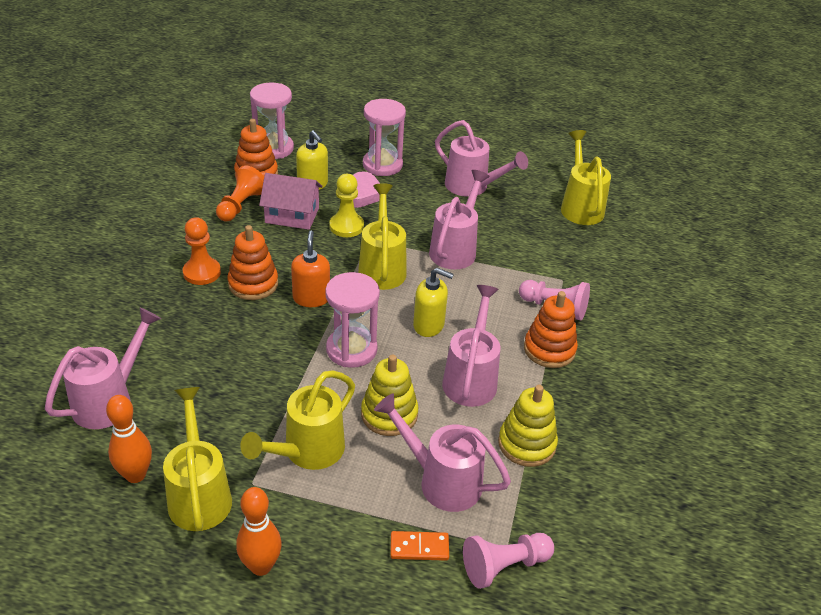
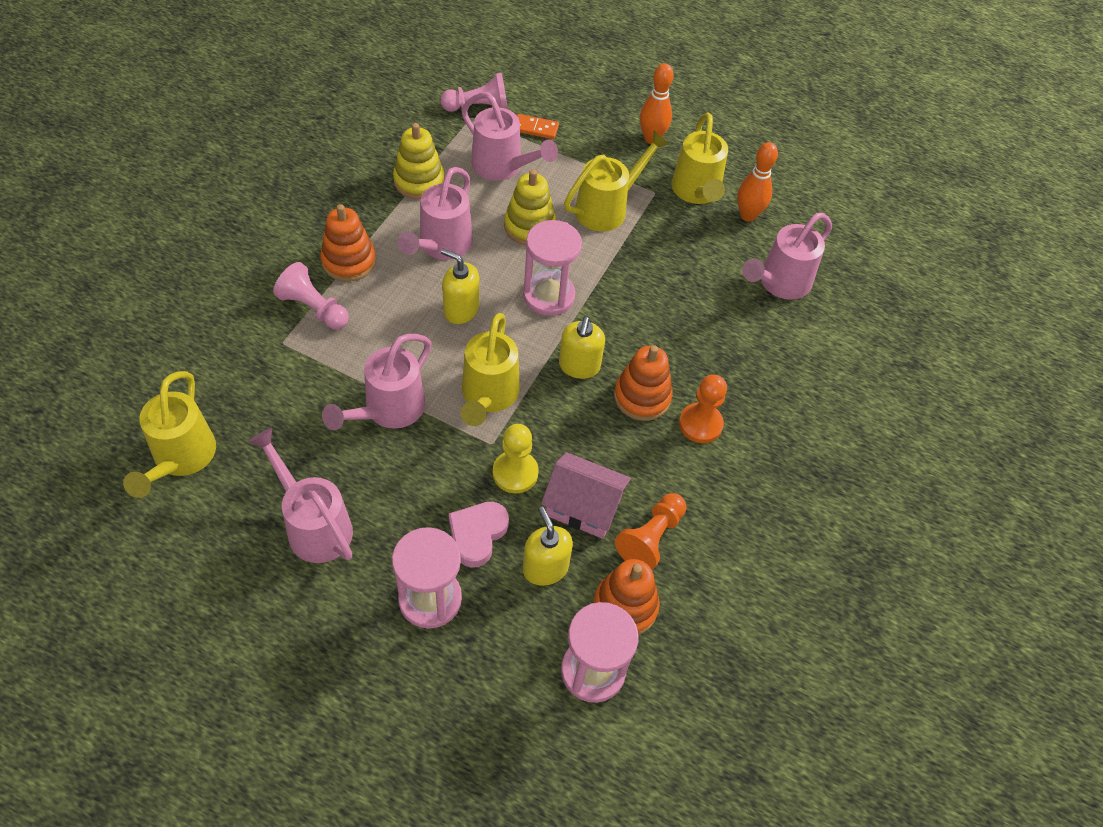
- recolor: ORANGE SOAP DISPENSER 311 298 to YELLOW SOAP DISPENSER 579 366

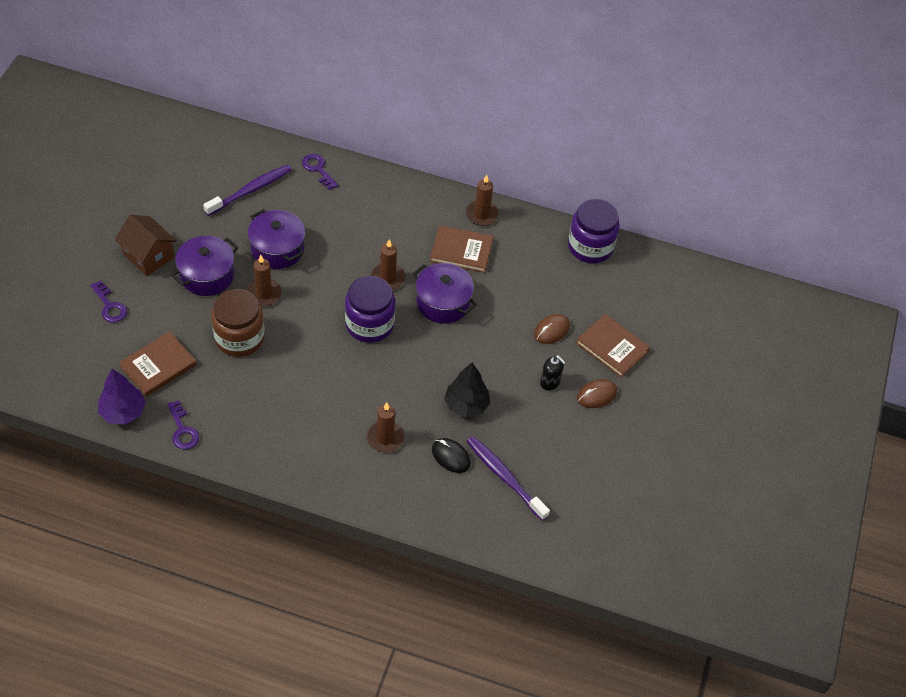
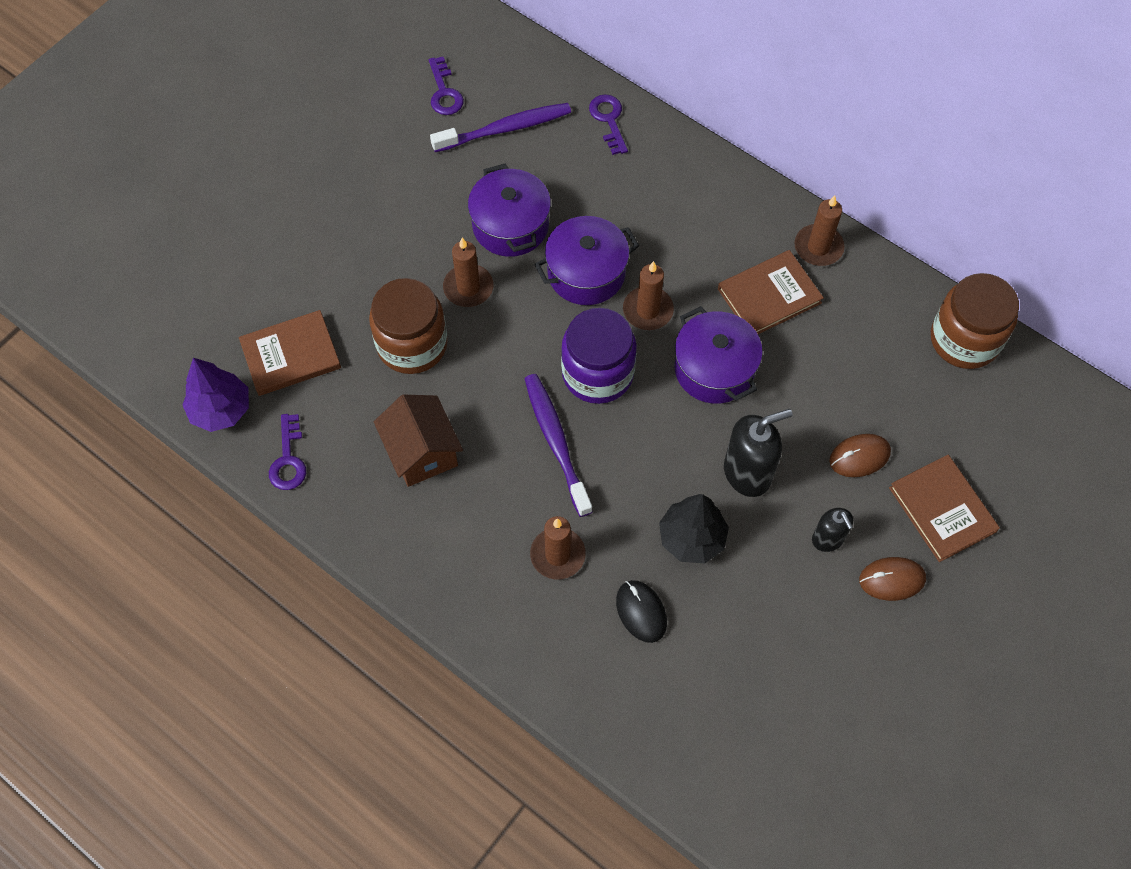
- recolor: PURPLE JAR 590 246 to BROWN JAR 964 339
- move: BROWN HOUSE 148 256 to 421 452
- rotate: BROWN BOOK 461 251 = 769 296 60 degrees counterclockwise
- move: PURPLE POT 207 275 to 586 273
- move: PURPLE KEY 110 306 to 444 92
- move: PURPLE TOOTHBRUSH 504 477 to 556 442
- insert: BLACK SOAP DISPENSER 747 473

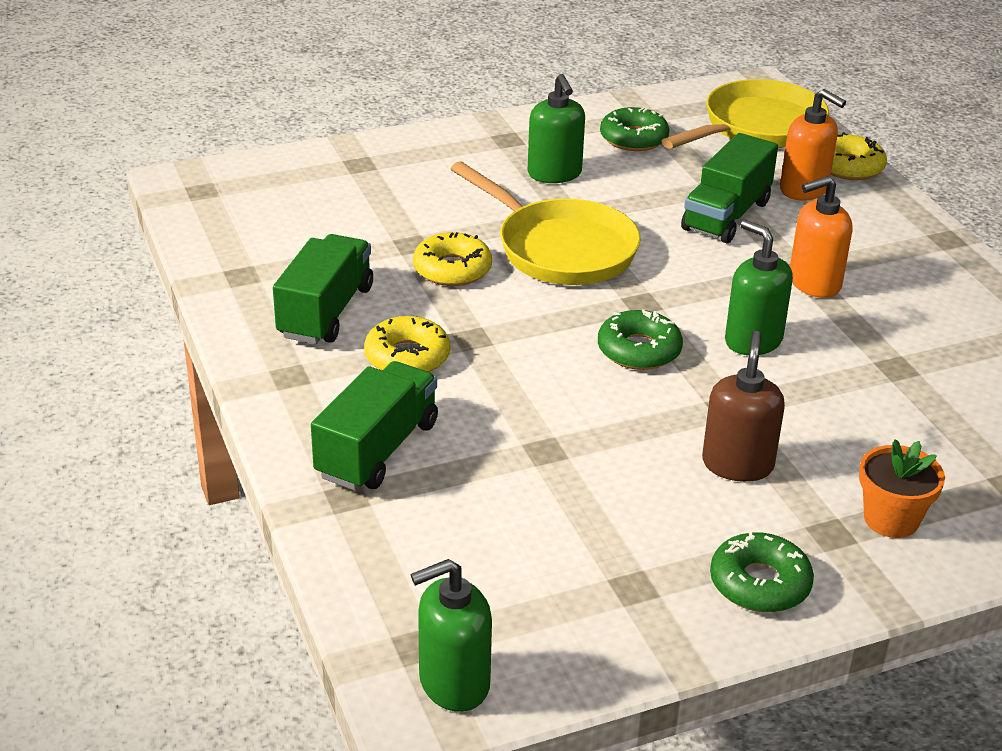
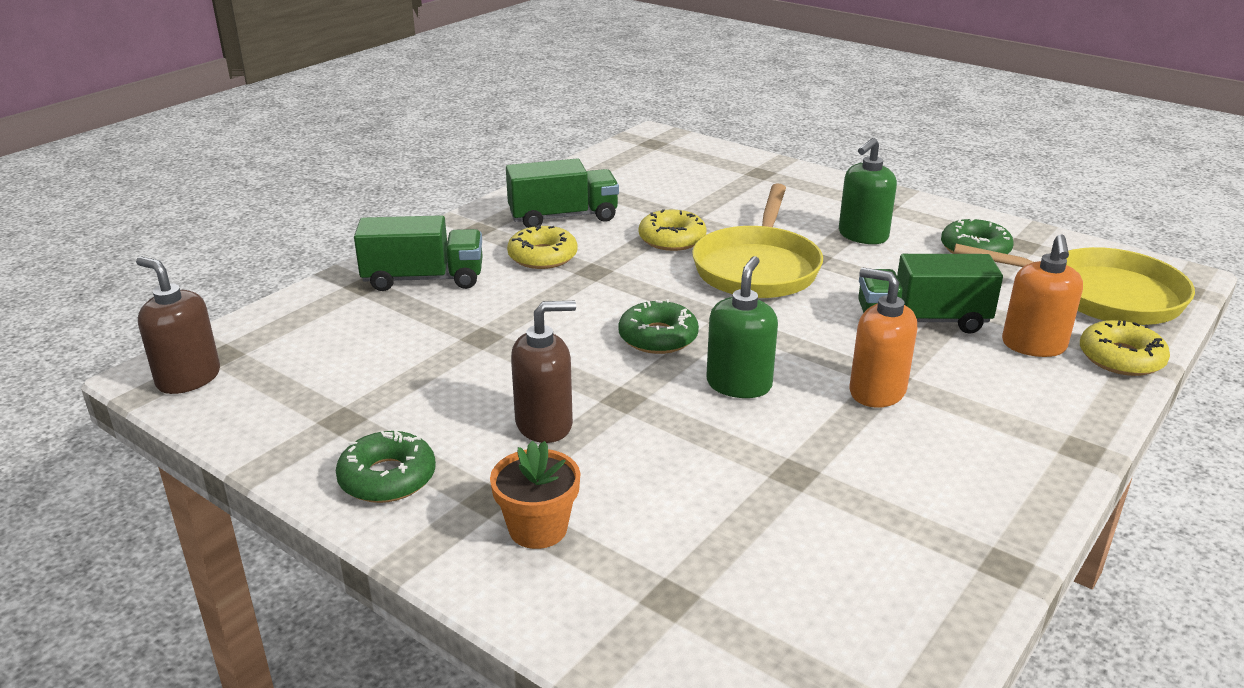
- recolor: GREEN SOAP DISPENSER 453 683 to BROWN SOAP DISPENSER 188 378

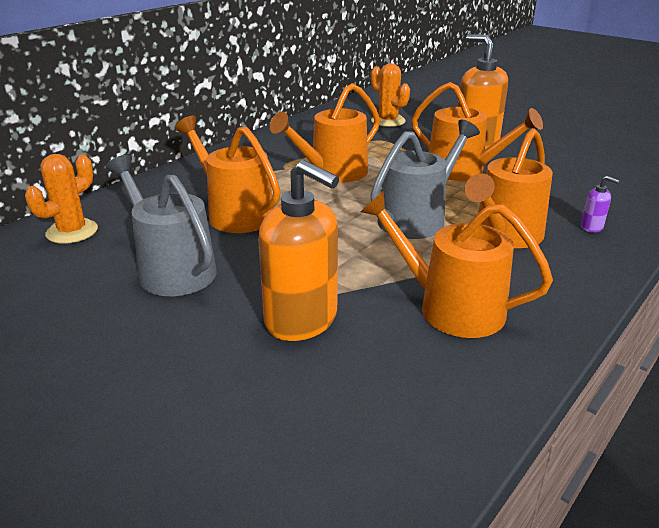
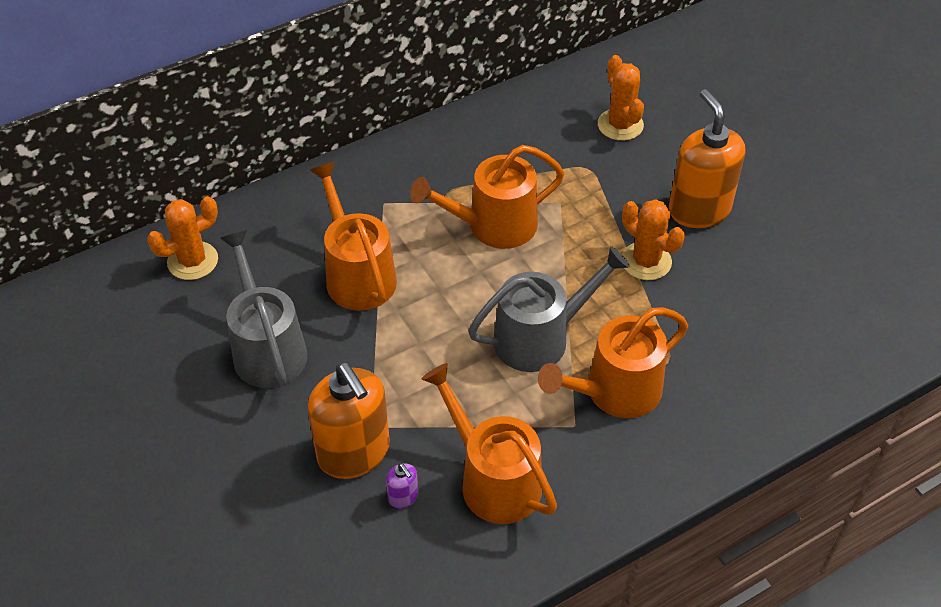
- replace: ORANGE WATERING CAN 462 170 to ORANGE CACTUS 646 261
- move: PURPLE SOAP DISPENSER 592 227 to 403 497

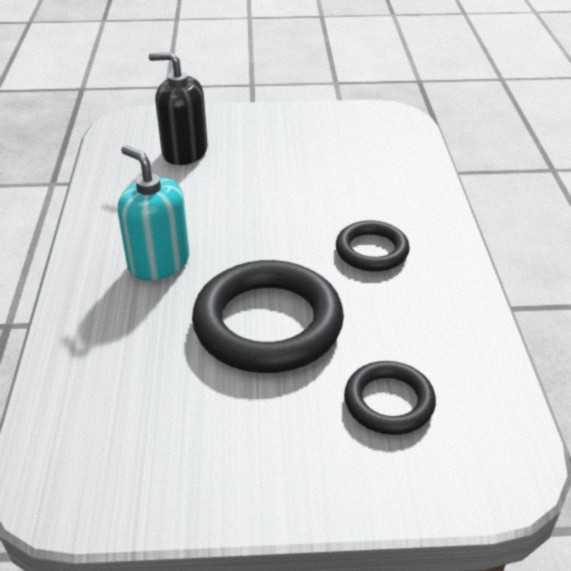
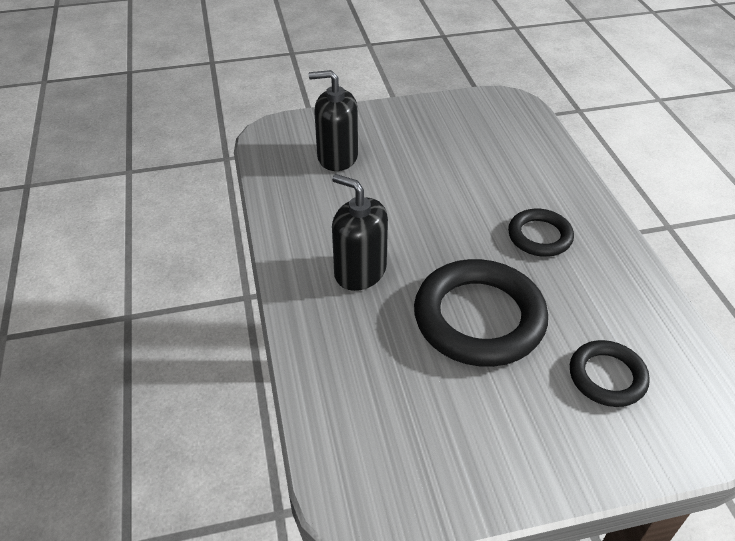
- recolor: TURQUOISE SOAP DISPENSER 159 263 to BLACK SOAP DISPENSER 360 271

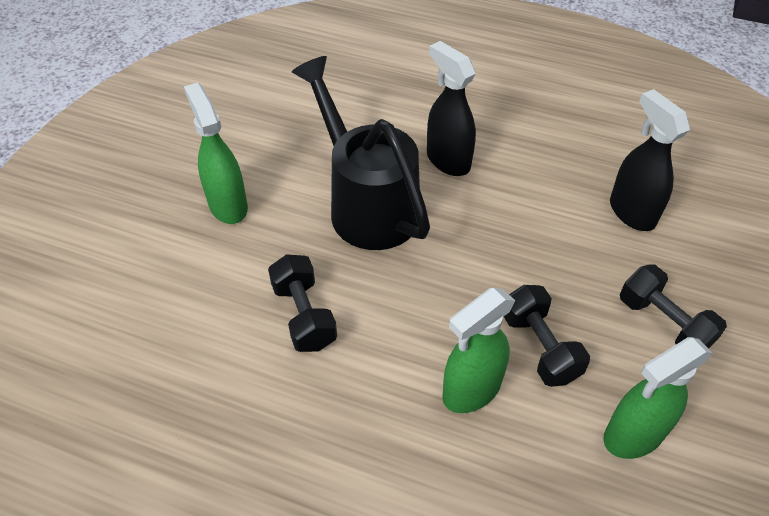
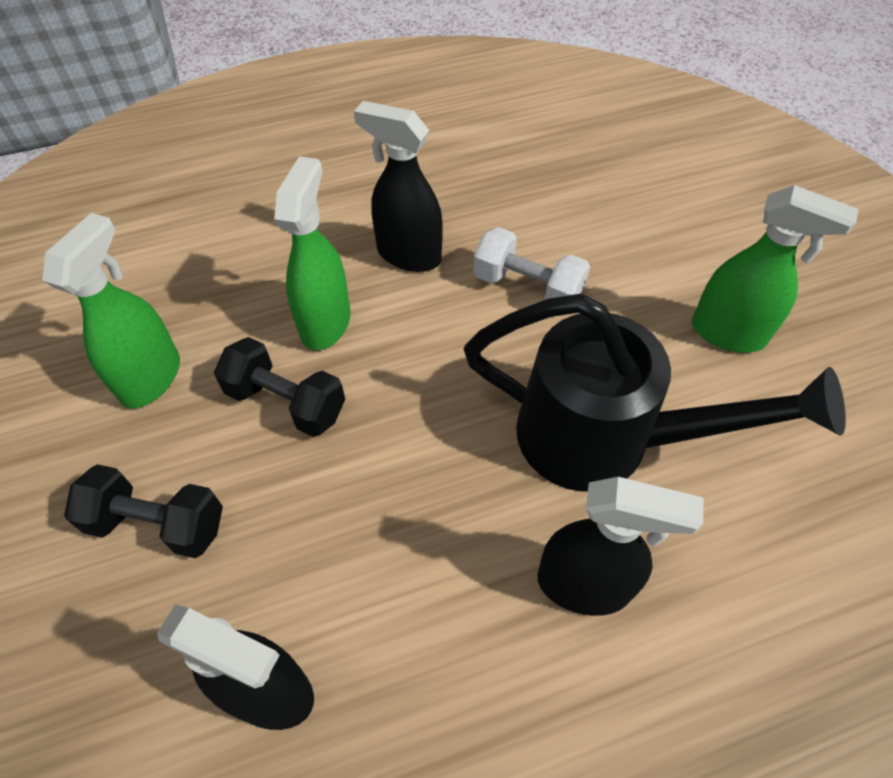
- recolor: BLACK DUMBBELL 304 315 to WHITE DUMBBELL 527 287
- insert: BLACK SPRAY BOTTLE 408 255

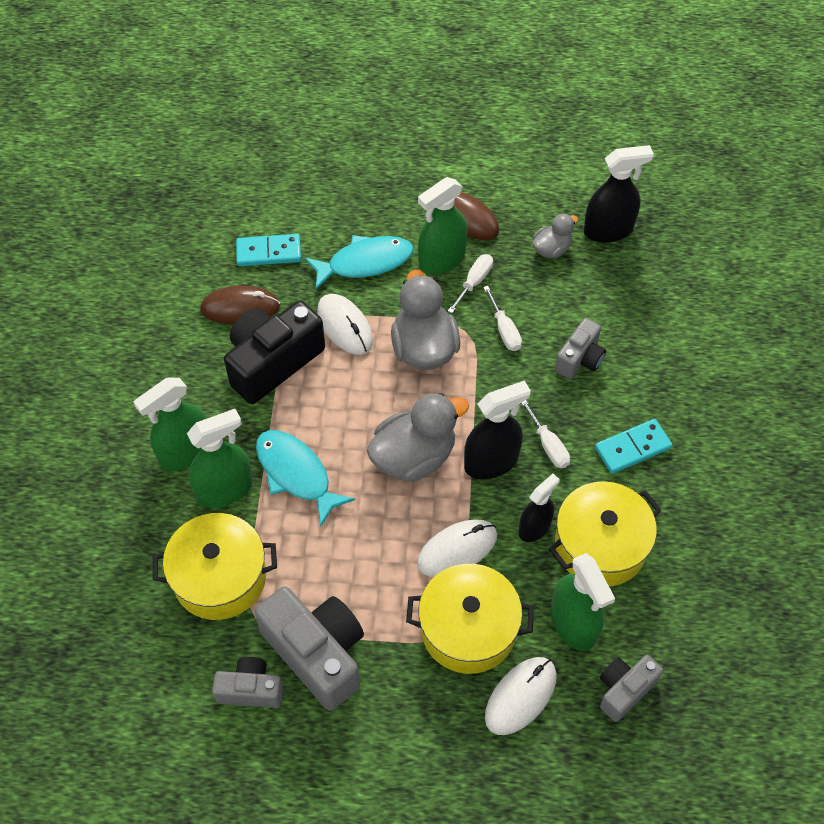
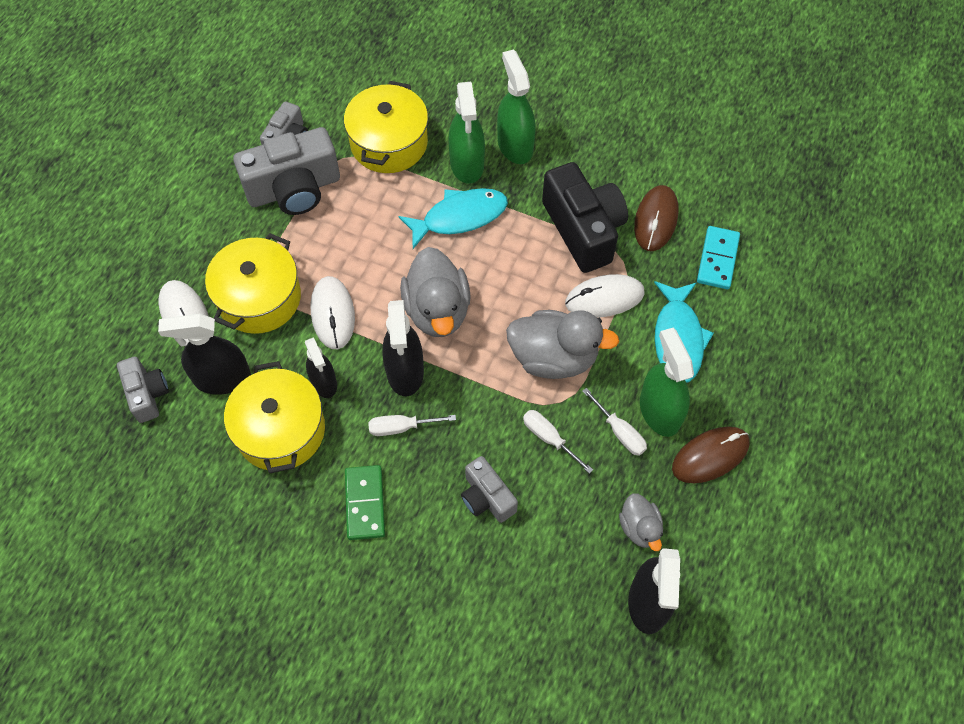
- rotate: WHITE SCREWDRIVER 504 330 = 549 438 45 degrees clockwise
- recolor: TURQUOISE DOMINO 632 448 to GREEN DOMINO 365 503
- recolor: GREEN SPRAY BOTTLE 573 623 to BLACK SPRAY BOTTLE 222 378

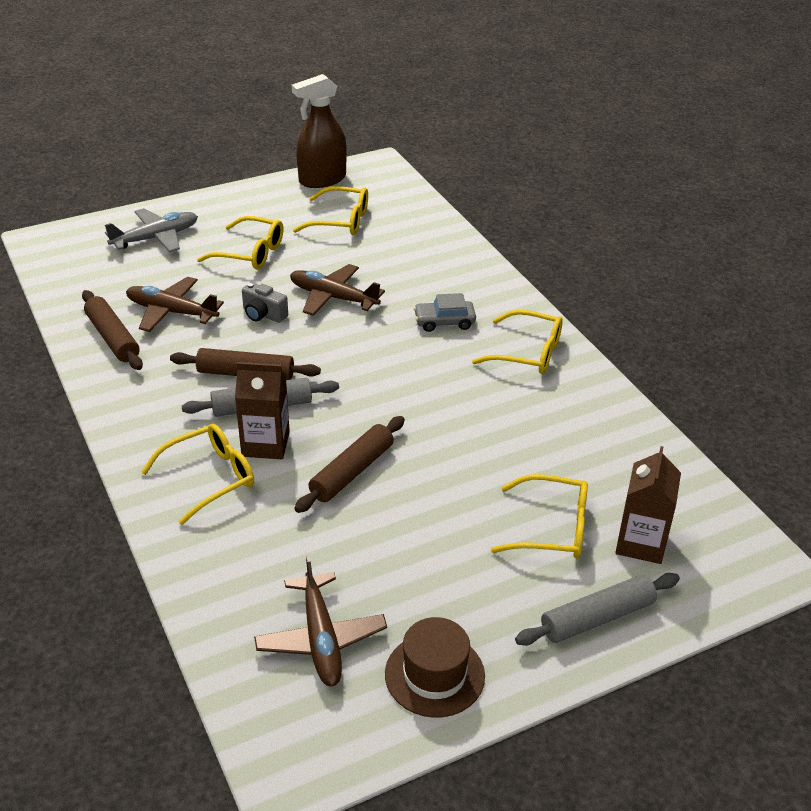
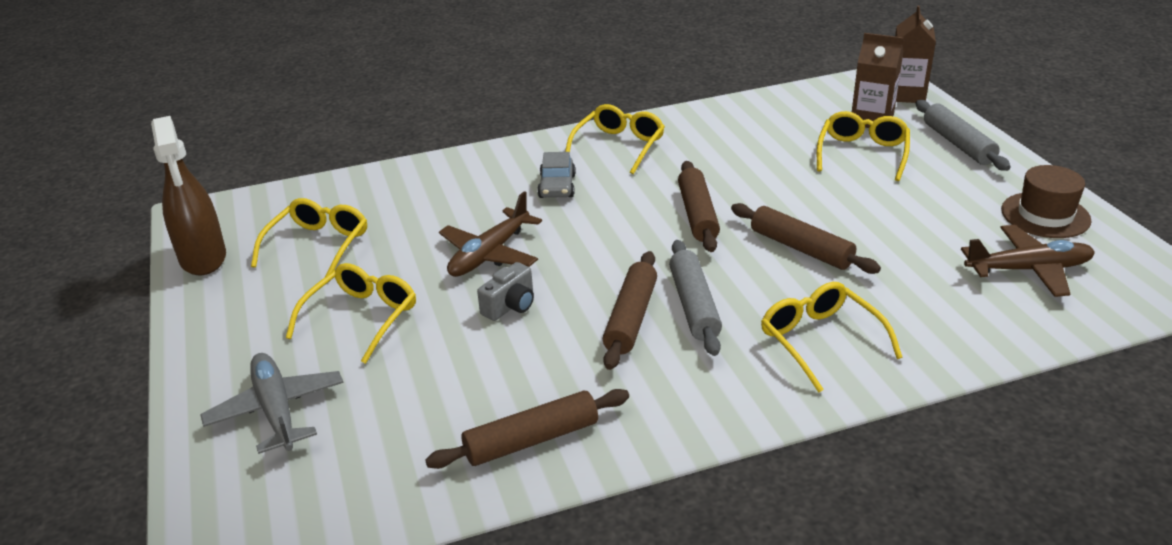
- delete: BROWN PLANE 171 312
- move: BROWN CARTON 265 444 to 906 94
- insert: BROWN ROLLING PIN 698 214

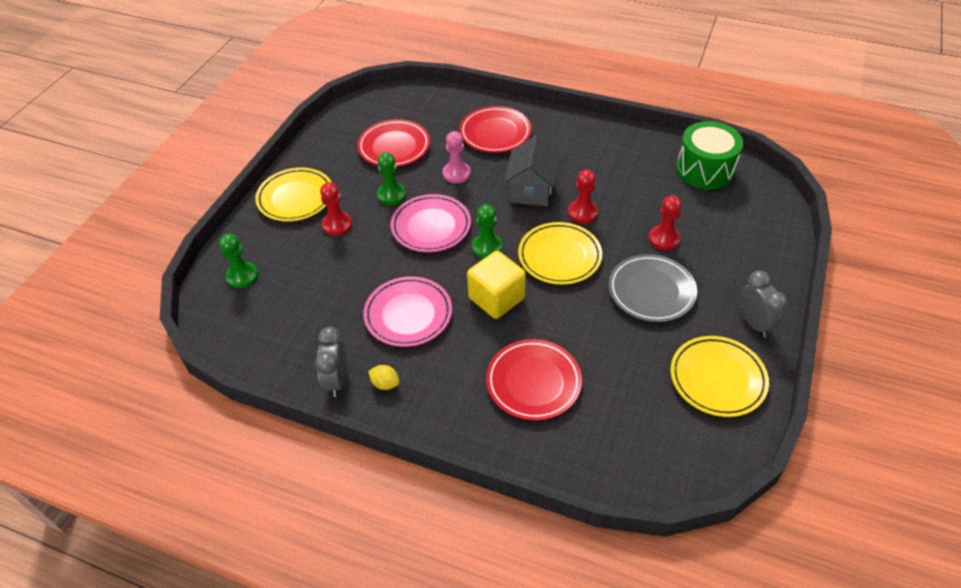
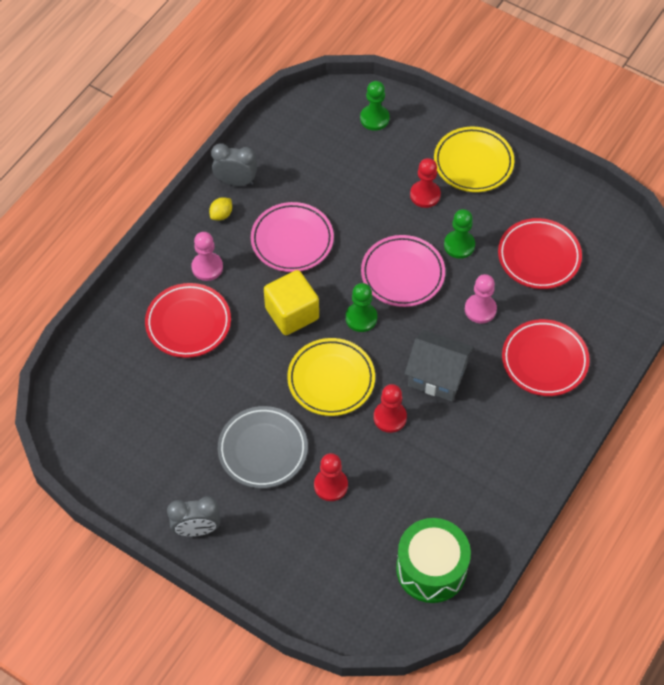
- delete: YELLOW PLATE 717 379
- insert: PINK PAWN 207 267

